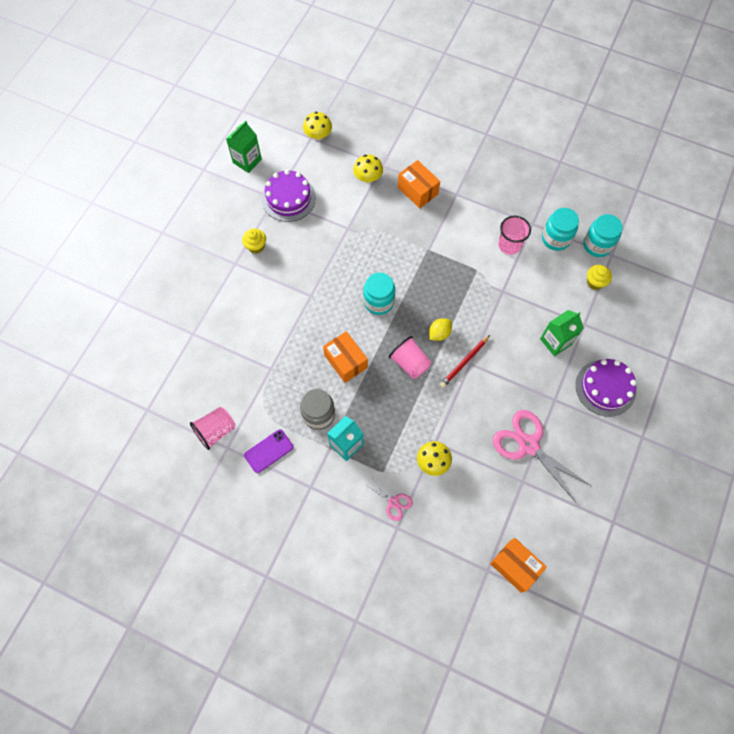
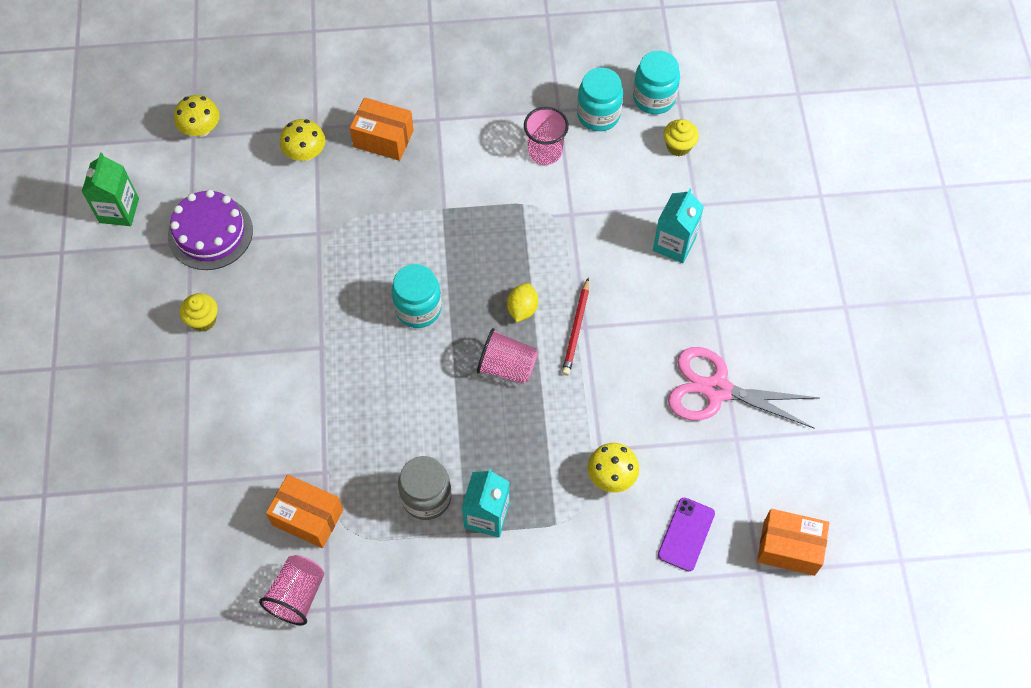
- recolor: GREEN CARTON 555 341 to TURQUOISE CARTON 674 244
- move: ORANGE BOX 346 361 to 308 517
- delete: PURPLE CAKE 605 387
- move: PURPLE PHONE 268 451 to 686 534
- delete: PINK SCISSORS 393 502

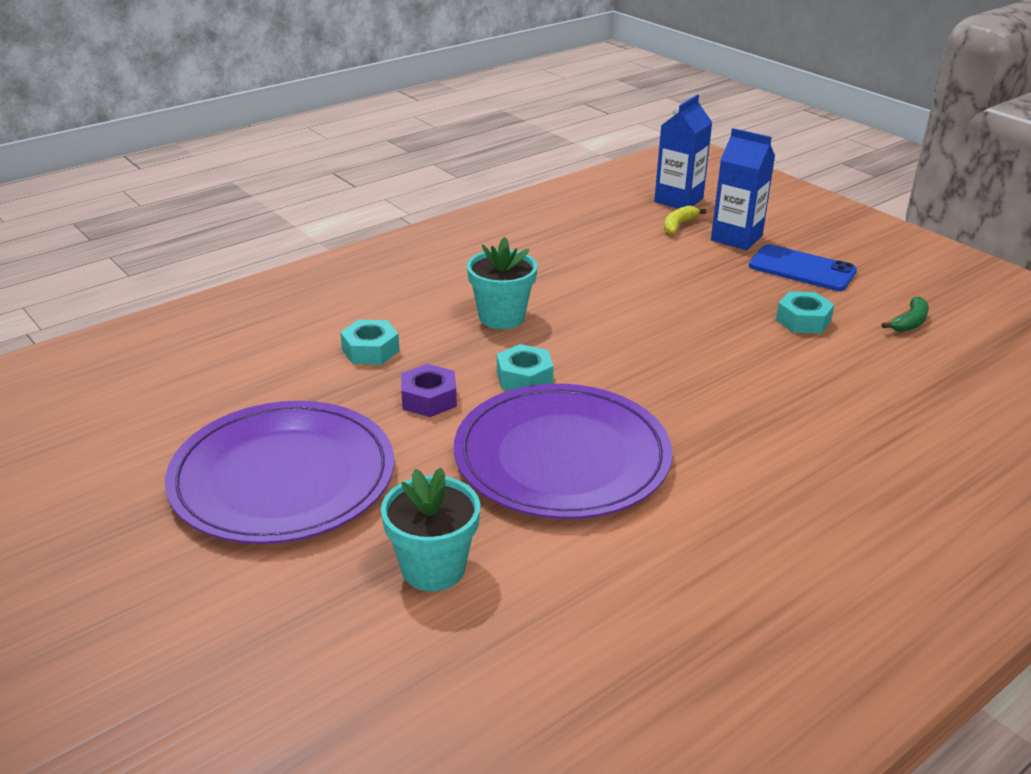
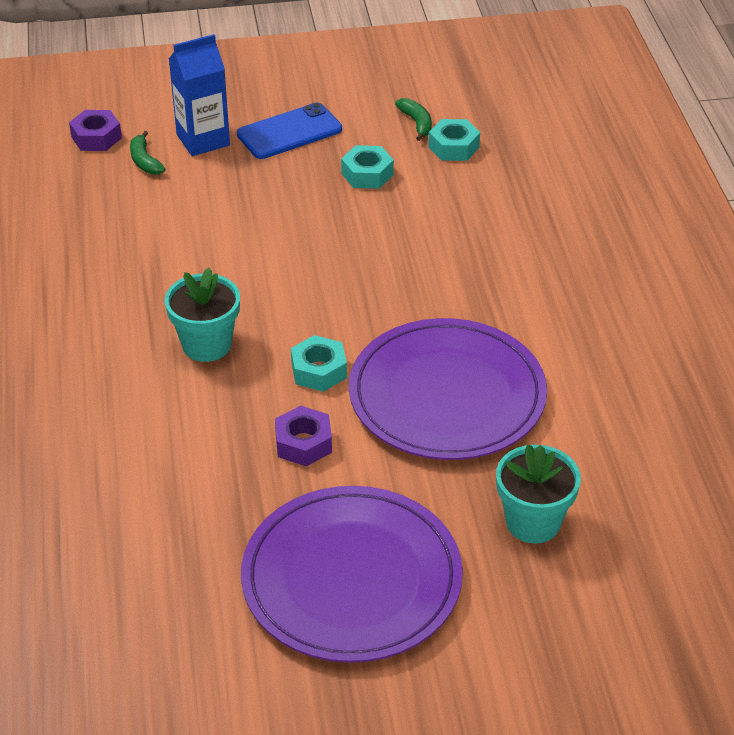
- replace: BLUE CARTON 678 200 to PURPLE NUT 96 137
- recolor: YELLOW BANANA 678 225 to GREEN BANANA 144 161
- move: TURQUOISE NUT 370 350 to 453 147

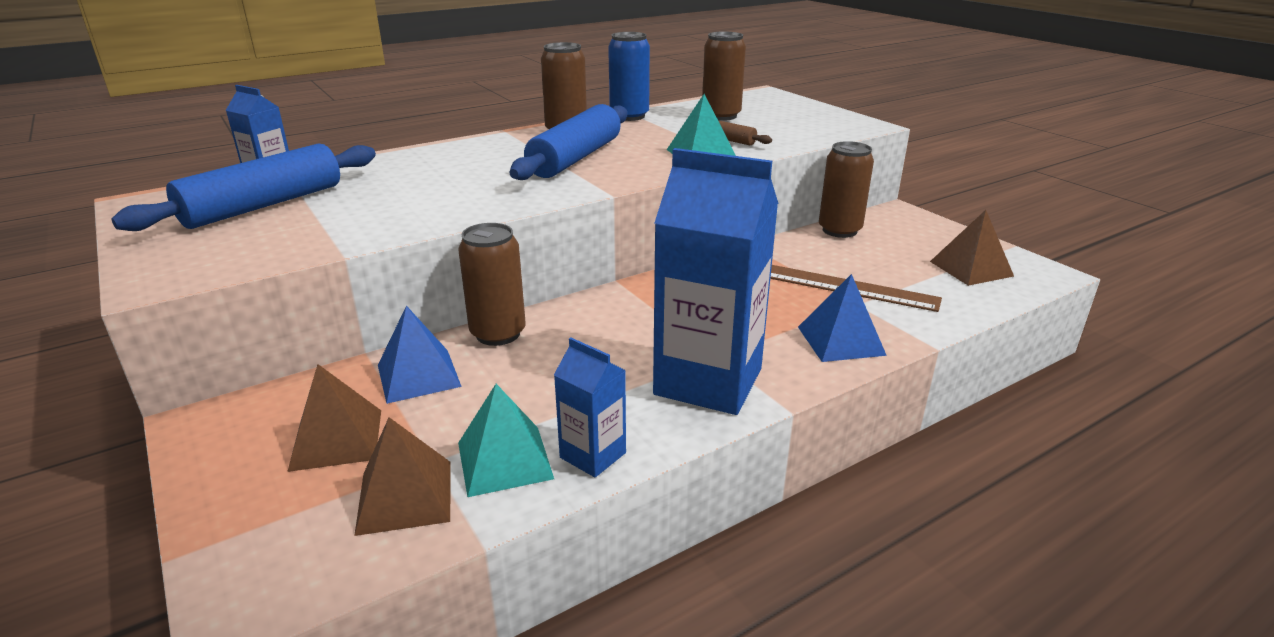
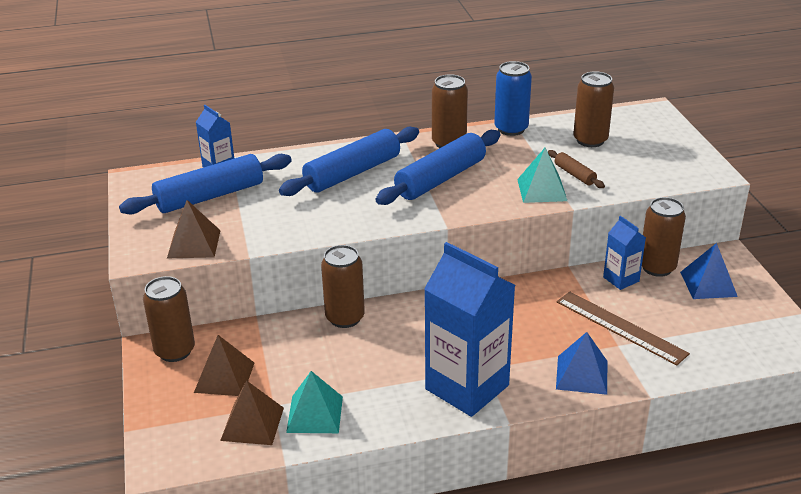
- move: BROWN PYRAMID 971 268 to 194 244
- move: BLUE PYRAMID 418 375 to 708 284
- move: BLUE CARTON 593 455 to 621 279
- insert: BLUE ROLLING PIN 352 173
- insert: BROWN CAN 175 351

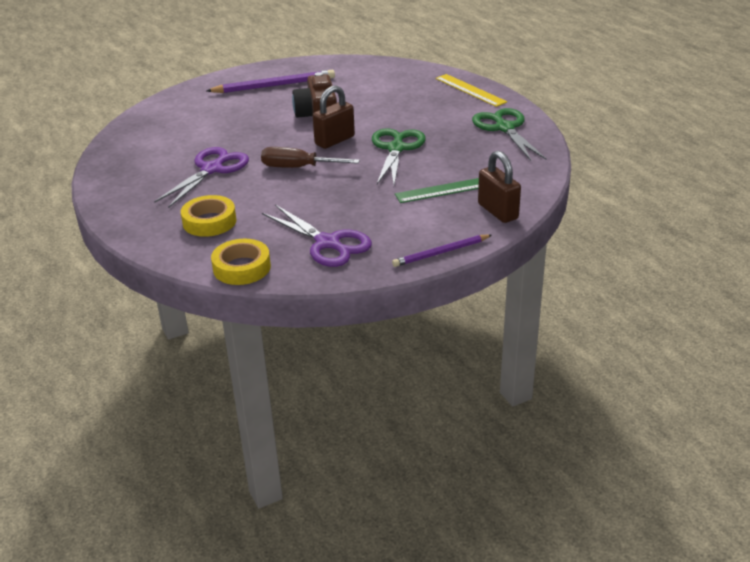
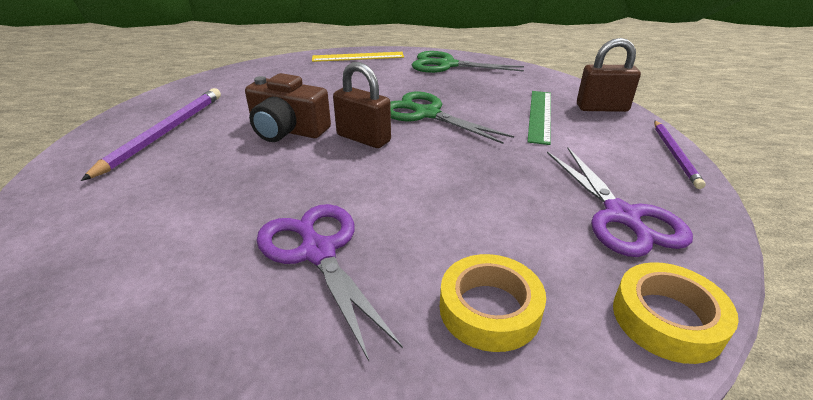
- rotate: BROWN PADLOCK 334 140 = 363 138 45 degrees counterclockwise
- delete: BROWN SCREWDRIVER 298 167
- rotate: PURPLE SCISSORS 328 243 = 622 216 90 degrees clockwise

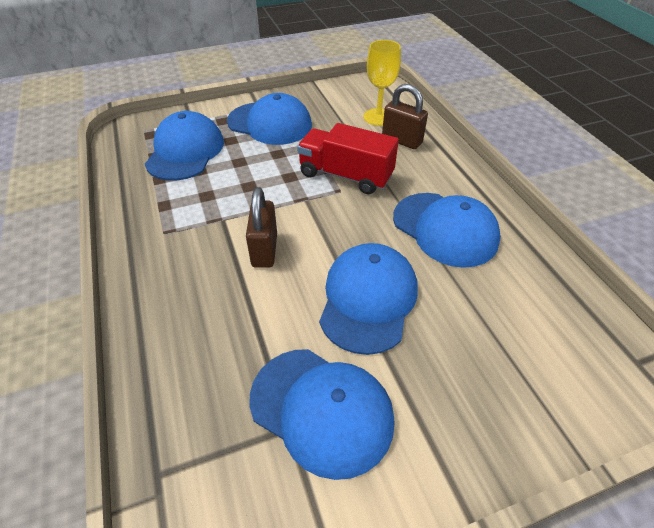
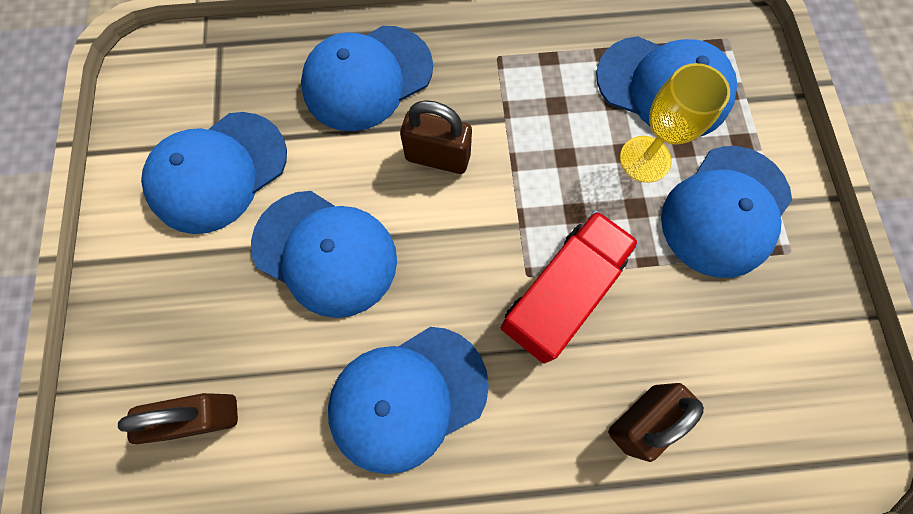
- move: YELLOW GOBLET 378 117 to 645 159
- insert: BLUE CAP 367 78
- insert: BROWN PADLOCK 203 416

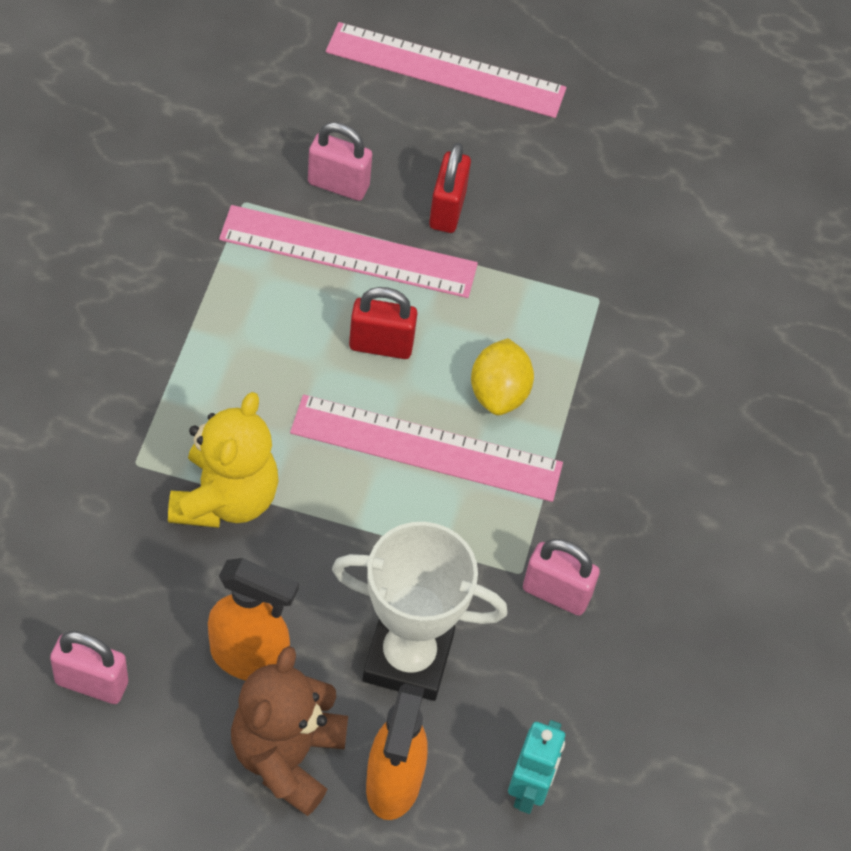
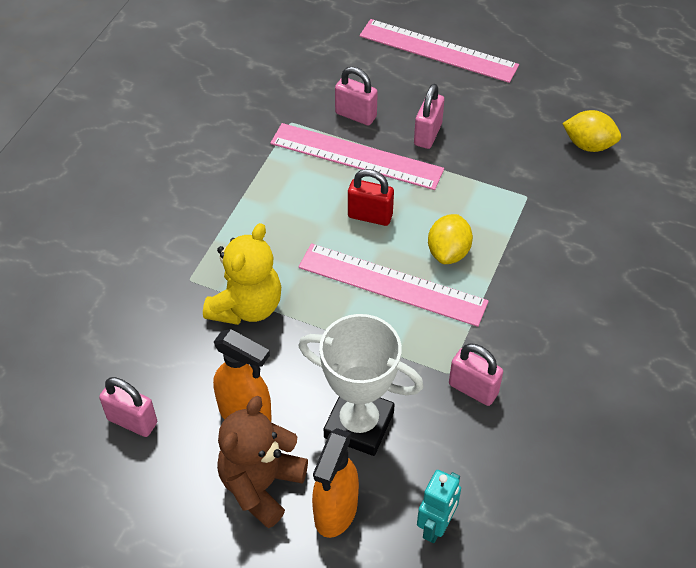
- recolor: RED PADLOCK 447 210 to PINK PADLOCK 428 134
- insert: YELLOW LEMON 588 145

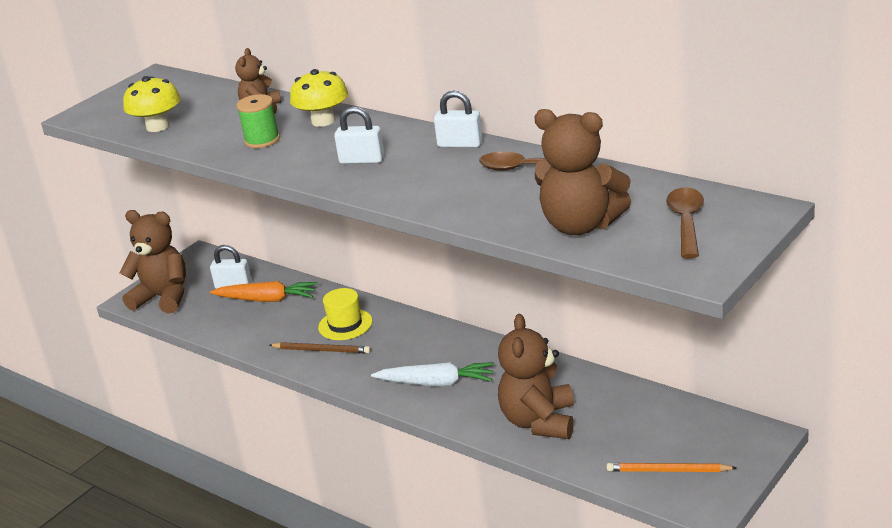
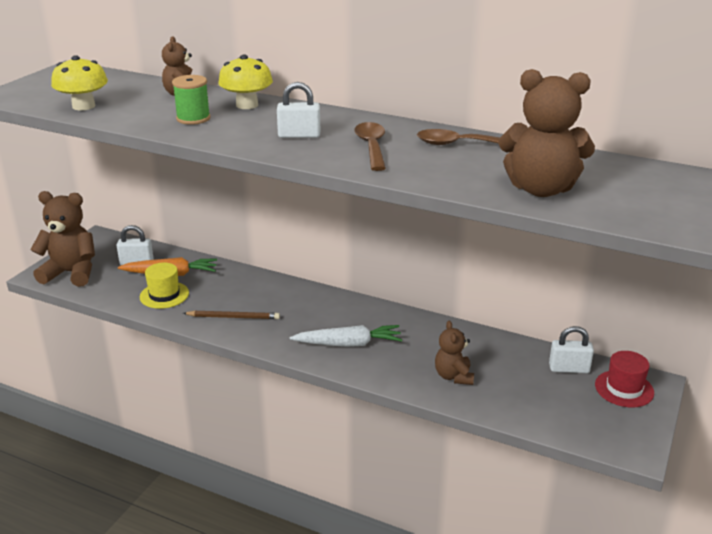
- move: WHITE PADLOCK 460 144 to 569 368
- move: BROWN SPOON 686 222 to 371 147
- move: YELLOW HAT 345 324 to 164 295
- resize: BROWN TEDDY BEAR 539 422 = 453 376 x0.58
- delete: ORANGE PENCIL 668 471
- insert: RED HAT 624 389

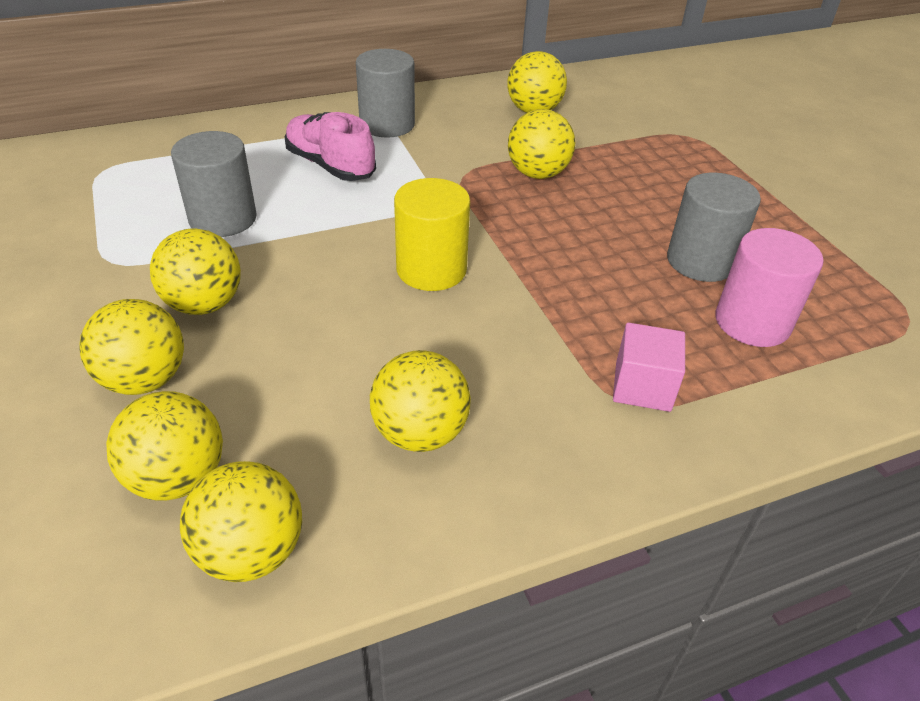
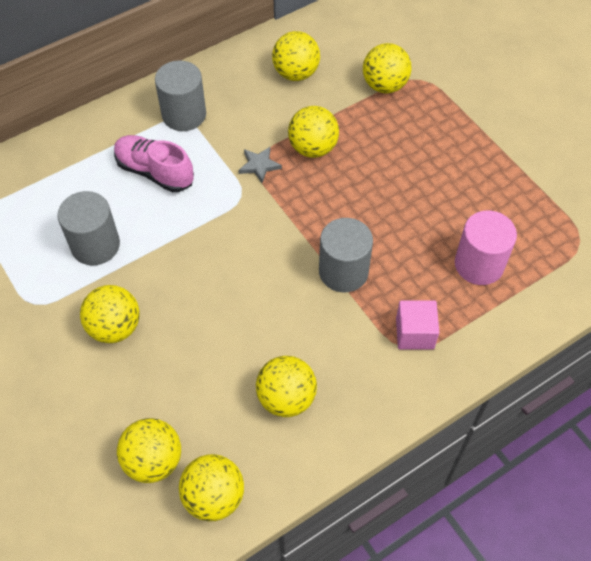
- move: GREY CYLINDER 700 261 to 343 271
- delete: YELLOW CYLINDER 431 269
- move: YELLOW BALL 145 379 to 384 85
- insert: GREY STAR 259 165

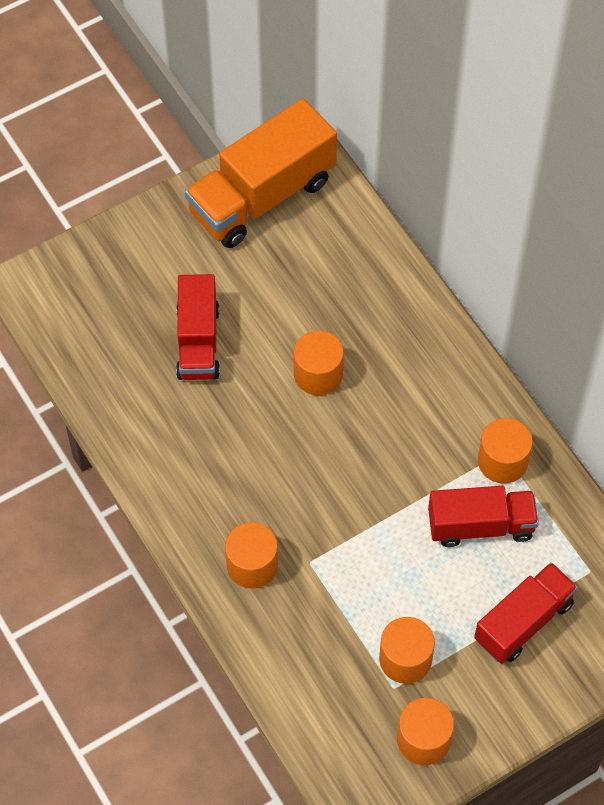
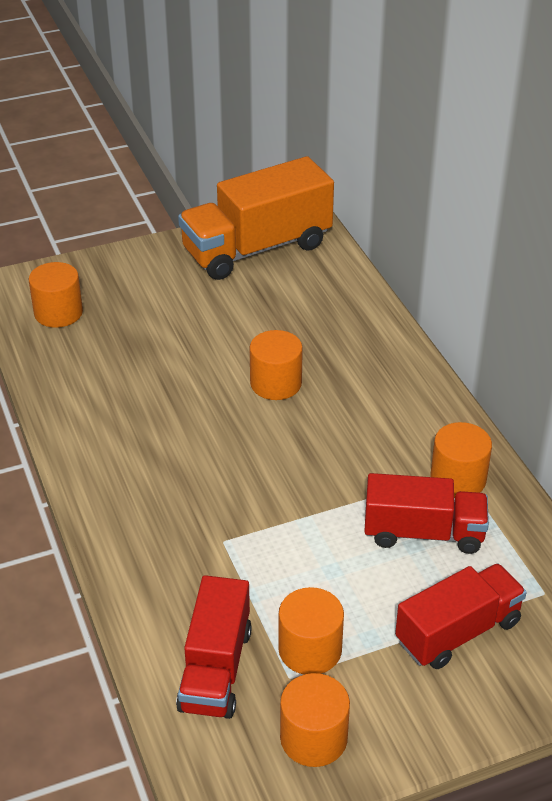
- move: RED TRUCK 198 342 to 215 669
- move: ORANGE CYLINDER 252 565 to 58 313

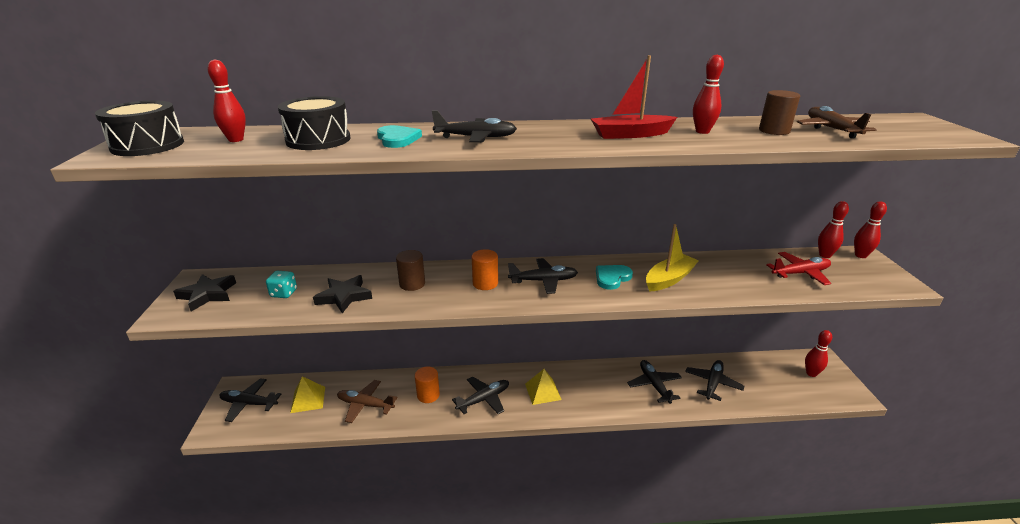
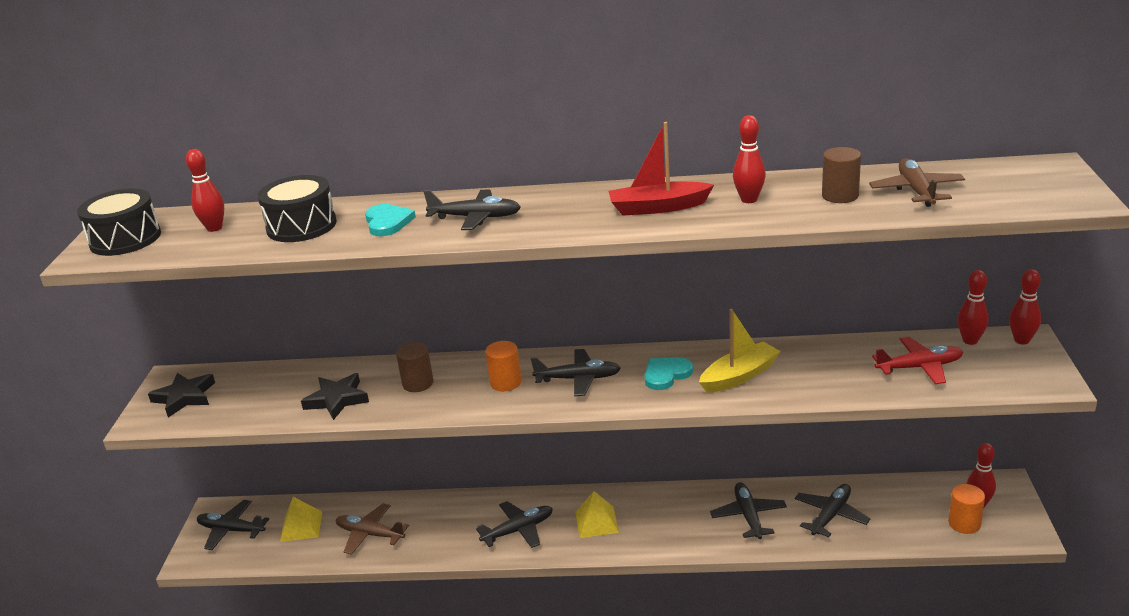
- delete: TURQUOISE DICE 284 293
- move: ORANGE CYLINDER 428 395 to 964 523

